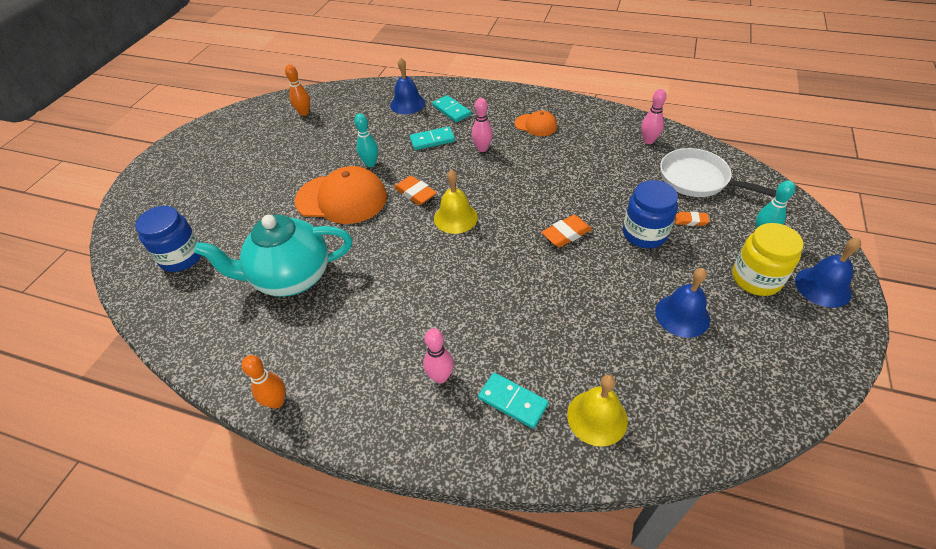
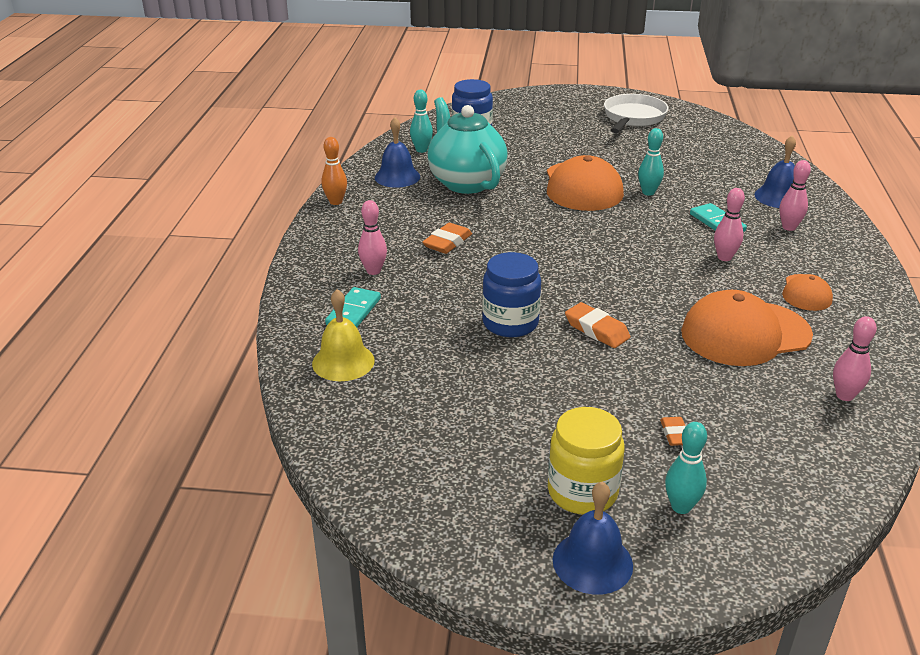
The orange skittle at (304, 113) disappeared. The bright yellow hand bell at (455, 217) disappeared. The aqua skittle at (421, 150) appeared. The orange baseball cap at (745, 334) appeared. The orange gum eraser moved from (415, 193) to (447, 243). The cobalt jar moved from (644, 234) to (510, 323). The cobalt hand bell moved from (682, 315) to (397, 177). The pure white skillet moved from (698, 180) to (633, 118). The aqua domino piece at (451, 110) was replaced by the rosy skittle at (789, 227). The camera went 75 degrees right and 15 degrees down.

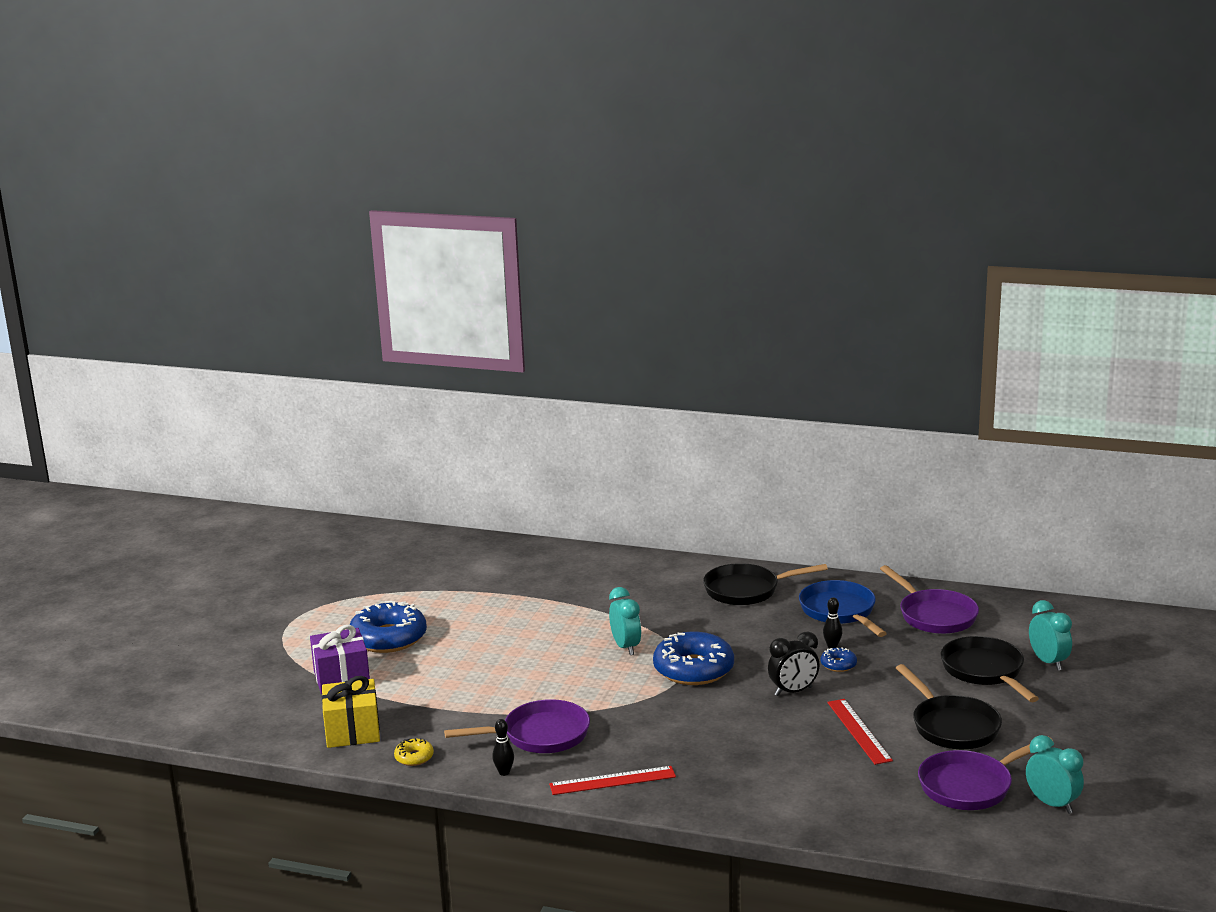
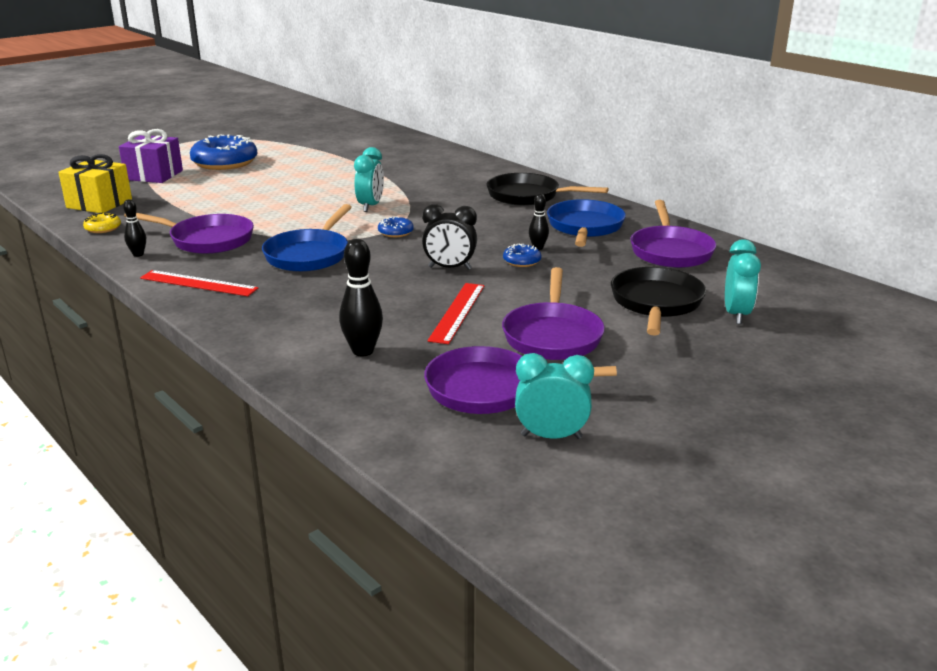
The cobalt skillet at (309, 255) appeared. The ebony skittle at (363, 351) appeared. The ebony skillet at (952, 726) became the purple skillet at (552, 335). The aqua alarm clock at (1052, 804) turned 75 degrees counterclockwise. The cobalt glazed donut at (693, 669) changed to 0.45 times the size. The camera went 30 degrees right and 5 degrees up.

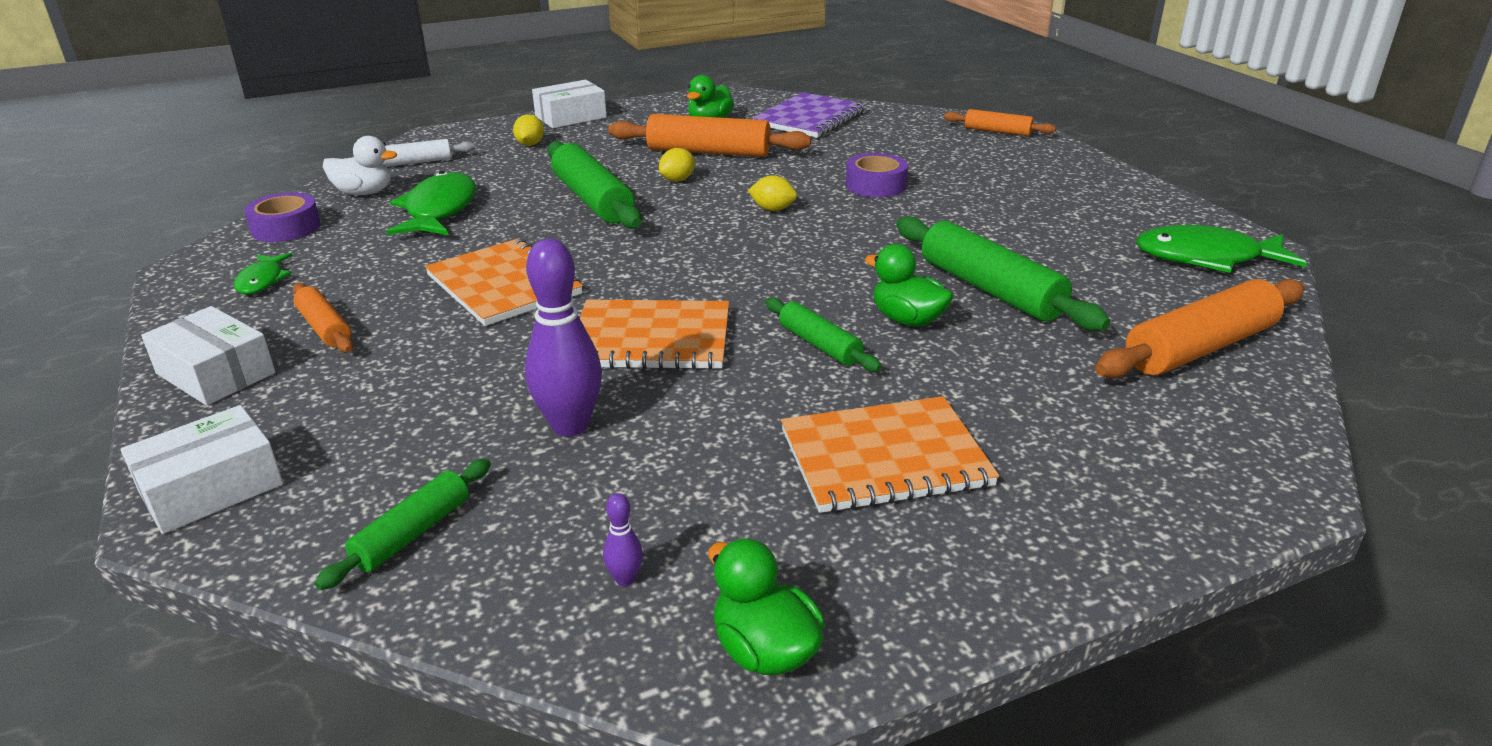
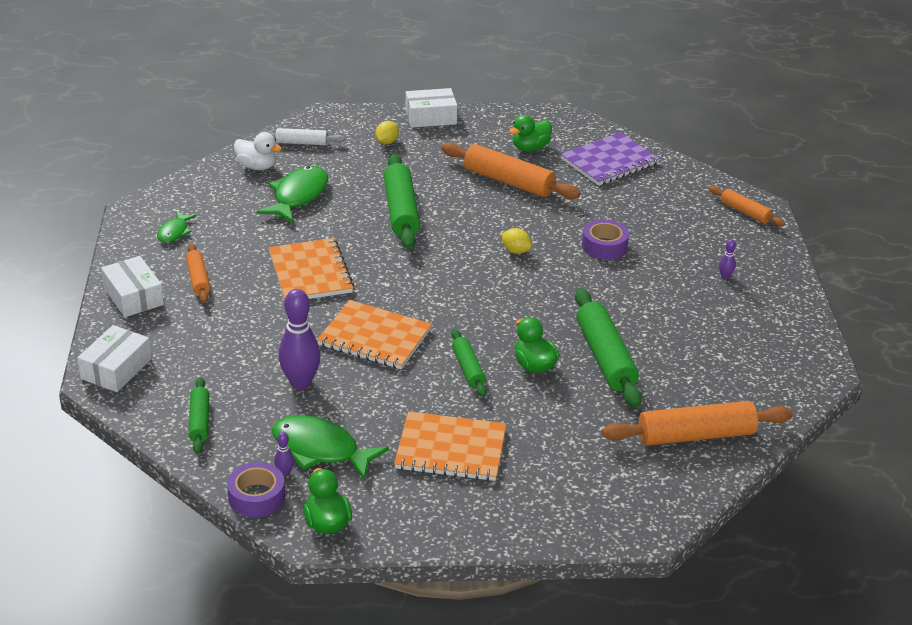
The bright yellow lemon at (677, 180) disappeared. The purple skittle at (725, 277) appeared. The purple sticky tape moved from (286, 228) to (256, 497). The leaf-green fish figure moved from (1206, 258) to (320, 449). The pure white box at (211, 488) turned 45 degrees counterclockwise. The leaf-green rolling pin at (413, 533) turned 60 degrees counterclockwise. The camera went 20 degrees right and 5 degrees up.

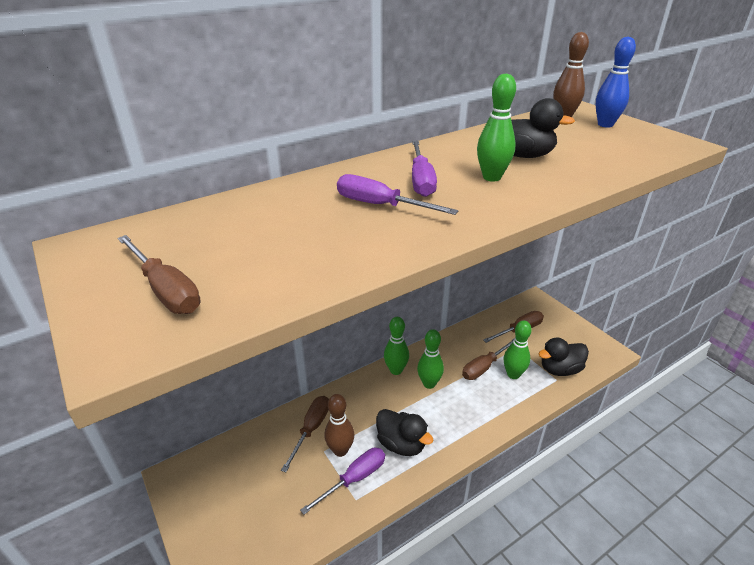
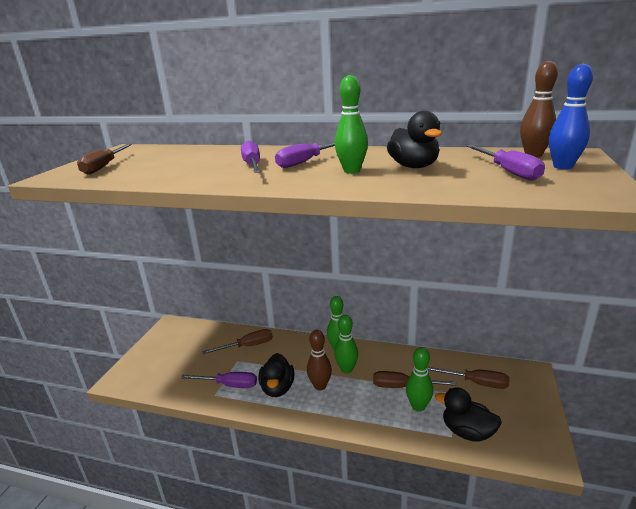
The purple flat screwdriver at (508, 172) appeared. The russet skittle moved from (340, 450) to (320, 386). The camera went 50 degrees right and 10 degrees down.

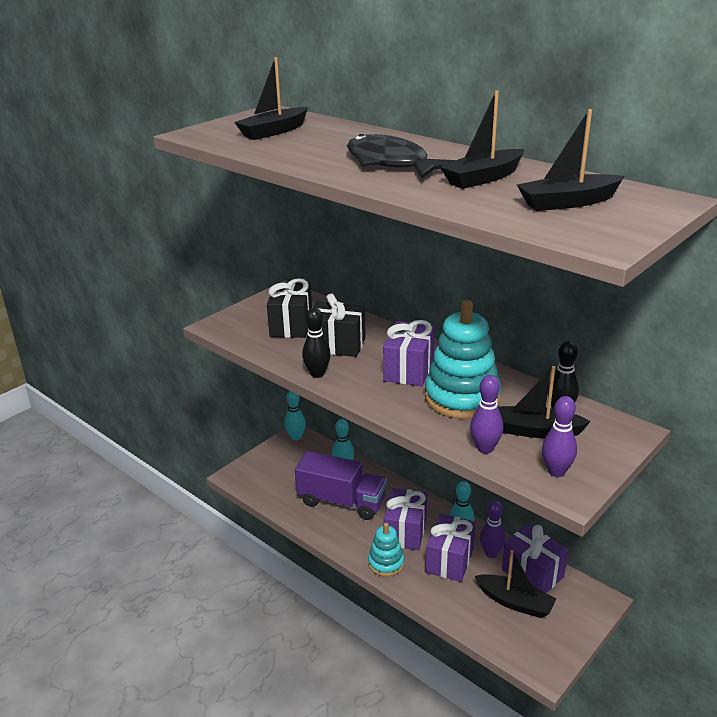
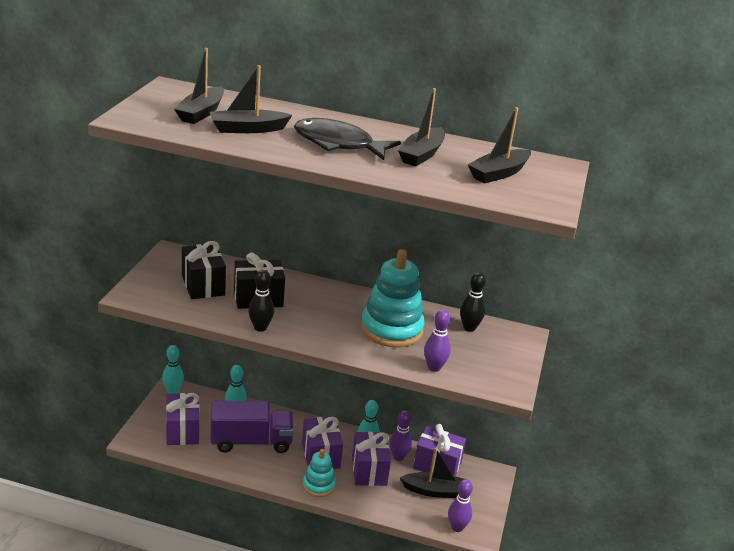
The purple gift moved from (409, 370) to (182, 431). The ebony toy boat moved from (535, 431) to (247, 129). The purple skittle moved from (556, 471) to (457, 527). The camera went 30 degrees left and 0 degrees up.

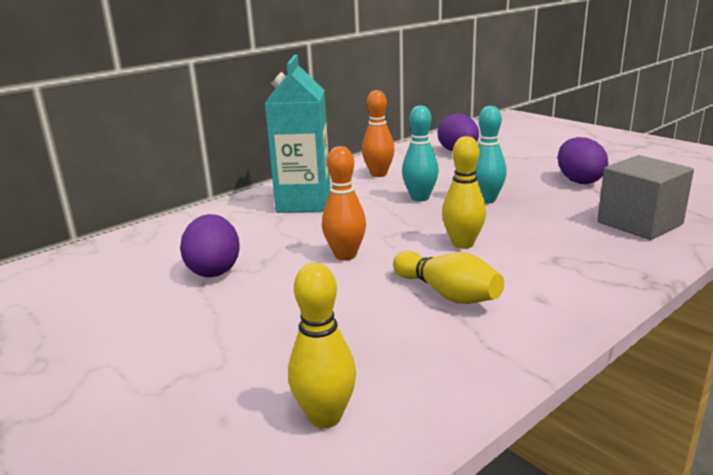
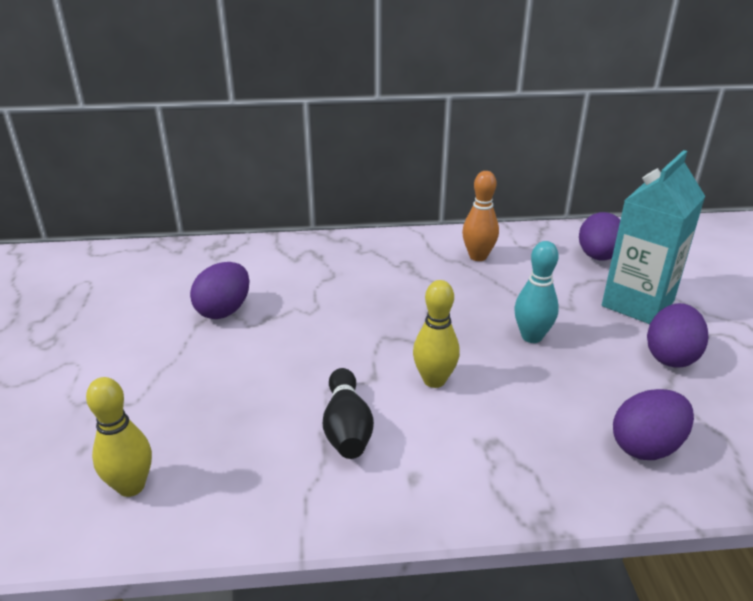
The orange skittle at (345, 255) disappeared. The aqua skittle at (420, 198) disappeared. The aqua juice carton moved from (304, 203) to (637, 303). The gray block at (639, 223) was replaced by the purple egg shape at (646, 446). The bright yellow skittle at (447, 294) became the ebony skittle at (347, 428). The camera went 35 degrees right and 10 degrees up.

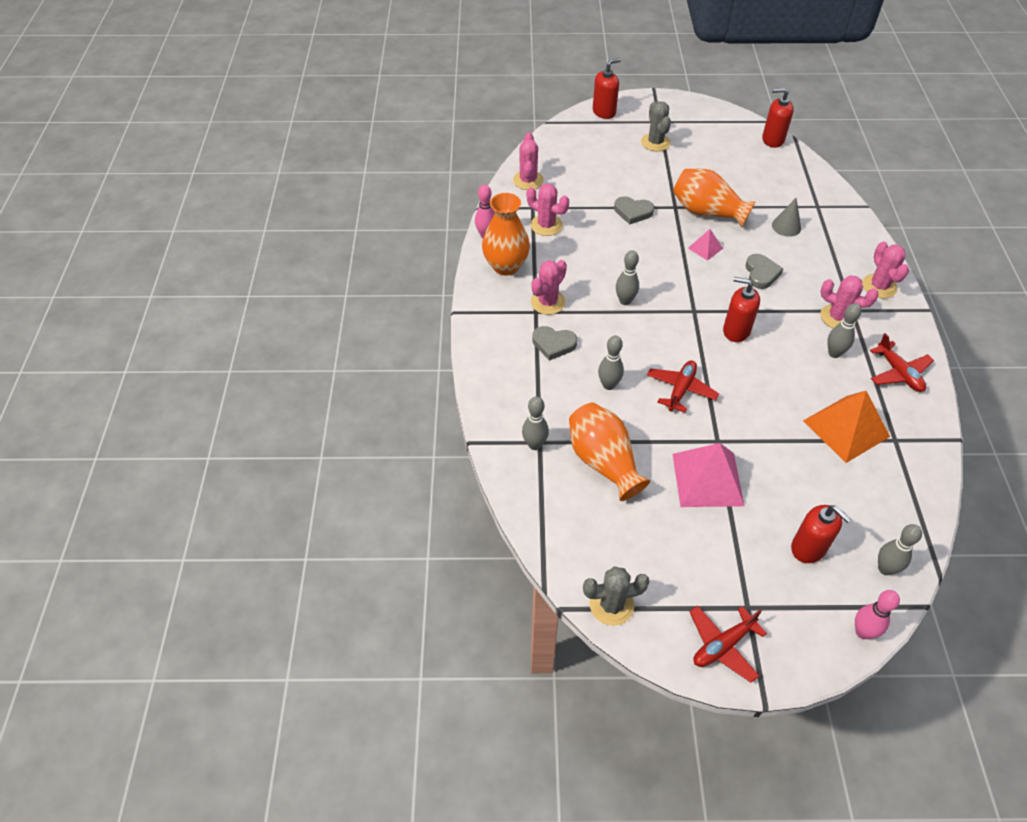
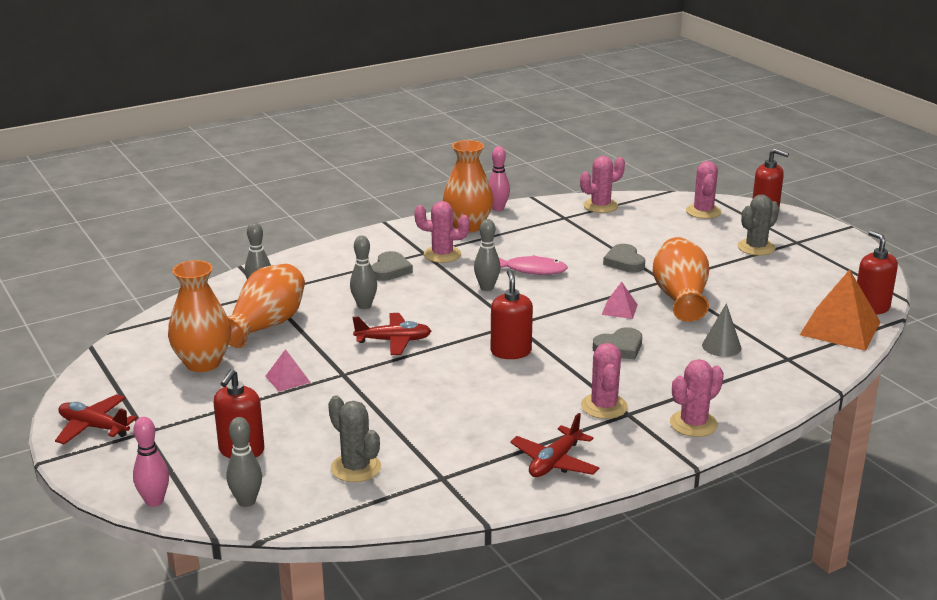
The gray skittle at (834, 353) disappeared. The orange tall vase at (203, 363) appeared. The rosy fish figure at (532, 270) appeared. The rosy cactus moved from (546, 225) to (703, 212). The gray cactus moved from (611, 605) to (356, 468). The orange pyramid moved from (846, 428) to (840, 328). The gray heart at (553, 344) turned 150 degrees counterclockwise. The rosy pyramid at (707, 479) changed to 0.49 times the size. The camera went 60 degrees right and 25 degrees down.

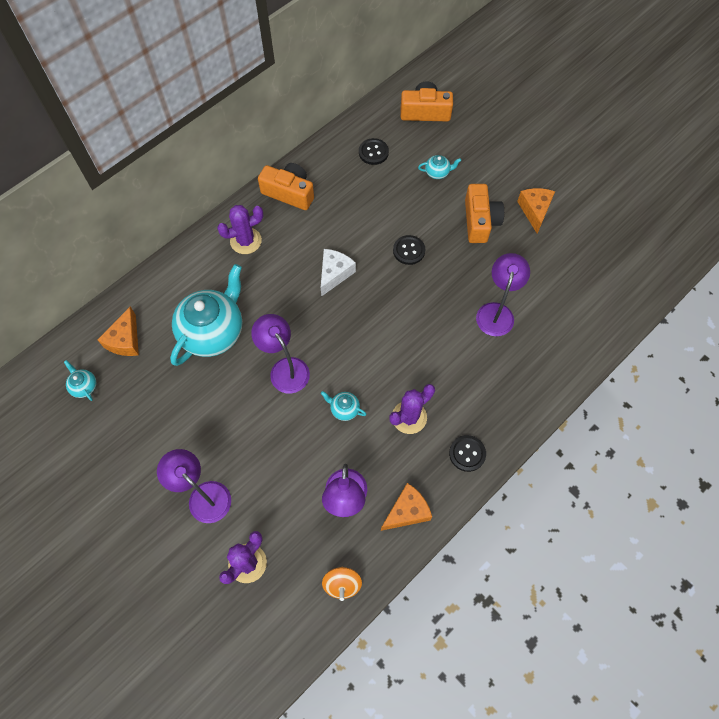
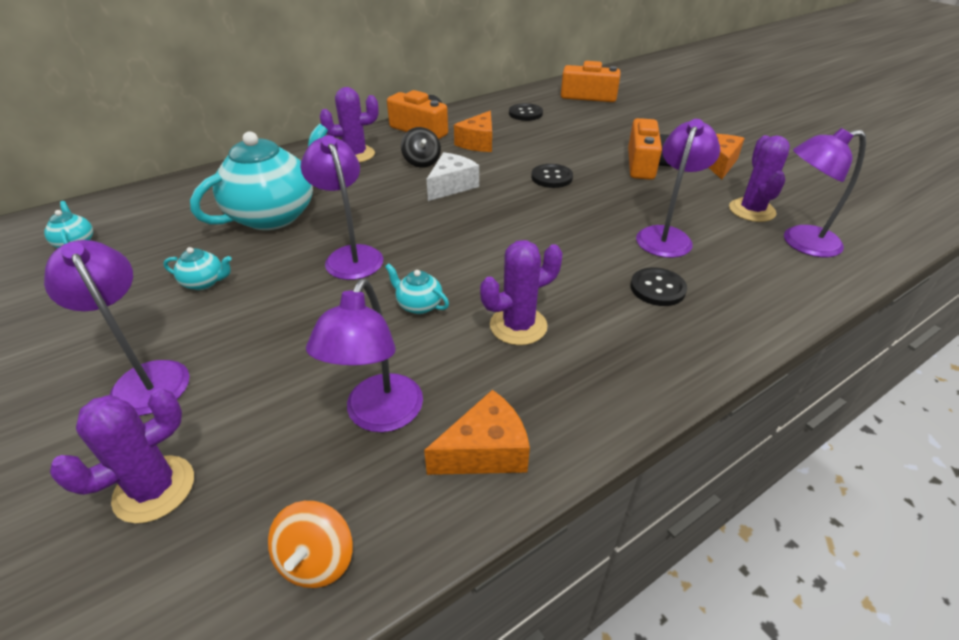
The ebony spinning top at (421, 162) appeared. The purple cactus at (751, 210) appeared. The purple reading lamp at (800, 243) appeared. The orange cheese moved from (125, 340) to (478, 142). The aqua china teapot moved from (437, 172) to (204, 282). The ebony sewing button moved from (467, 453) to (657, 288). The camera went 10 degrees right and 25 degrees down.

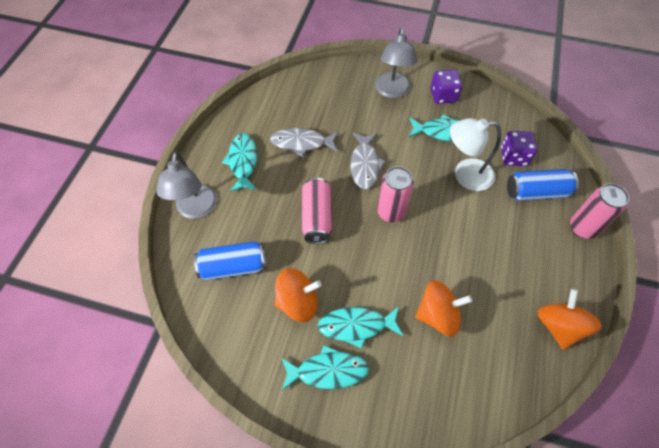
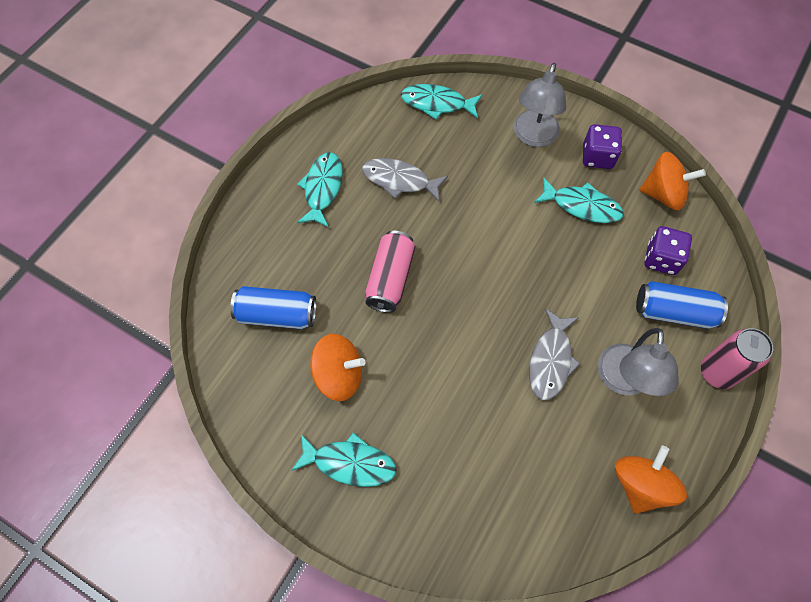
The rosy tin at (391, 212) disappeared. The pure white reading lamp at (465, 175) disappeared. The gray reading lamp moved from (196, 209) to (623, 381). The aqua fish figure moved from (356, 326) to (437, 103). The gray fish figure moved from (365, 165) to (550, 360). The orange spinning top moved from (438, 315) to (663, 194). The camera went 15 degrees right and 5 degrees up.

